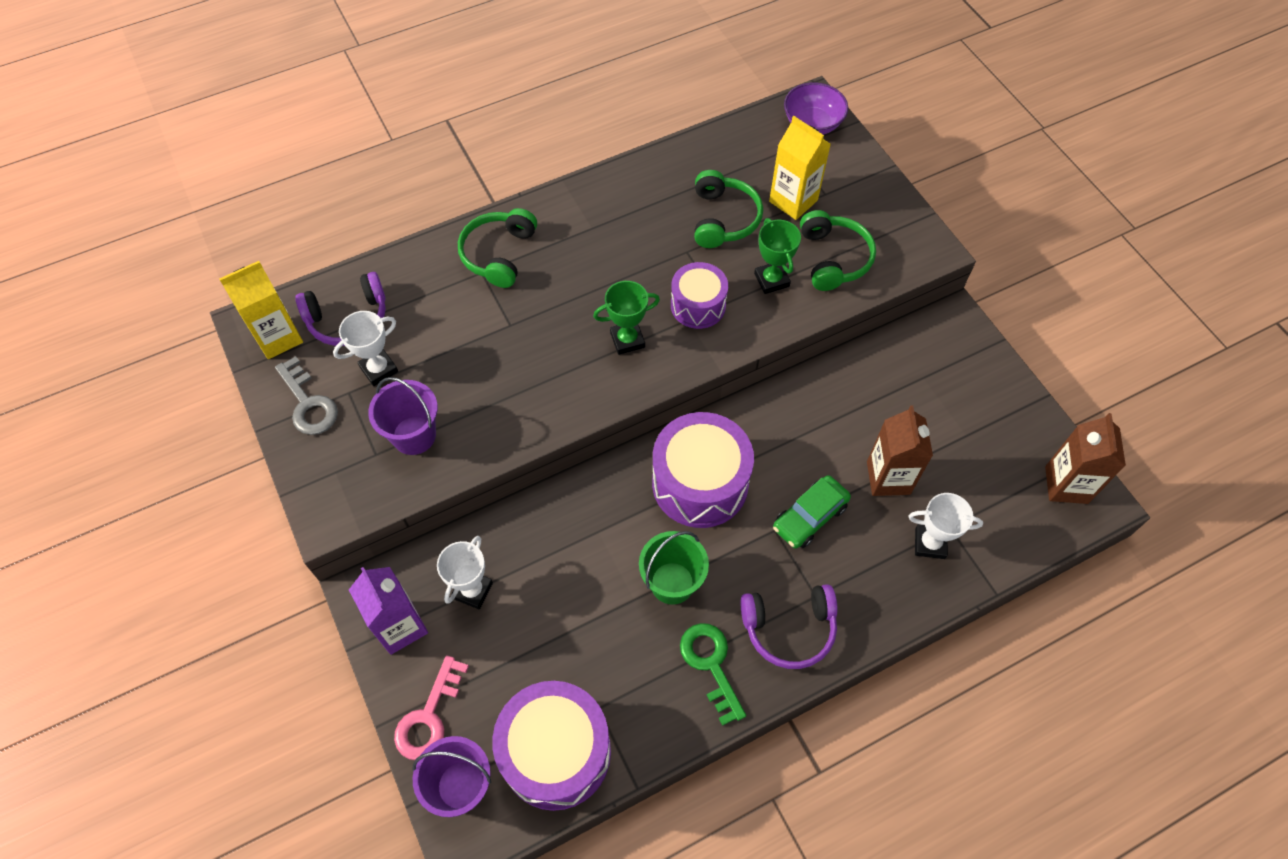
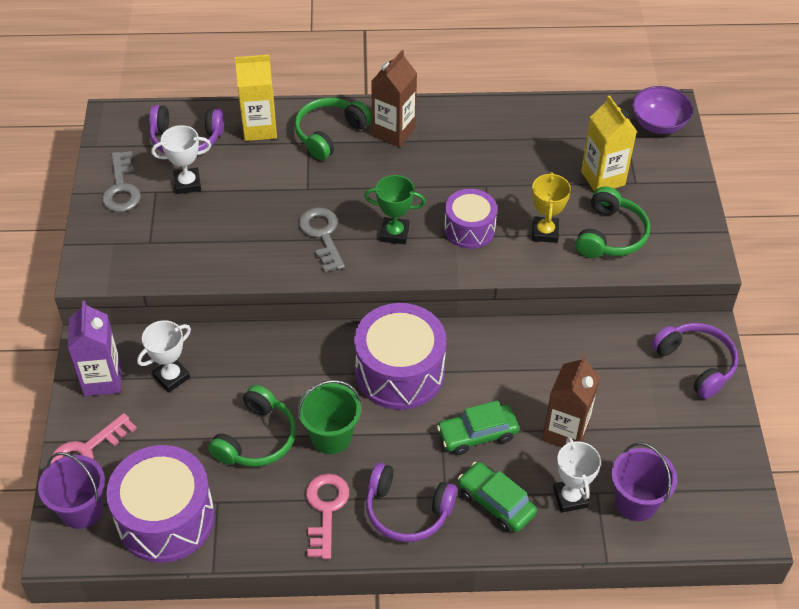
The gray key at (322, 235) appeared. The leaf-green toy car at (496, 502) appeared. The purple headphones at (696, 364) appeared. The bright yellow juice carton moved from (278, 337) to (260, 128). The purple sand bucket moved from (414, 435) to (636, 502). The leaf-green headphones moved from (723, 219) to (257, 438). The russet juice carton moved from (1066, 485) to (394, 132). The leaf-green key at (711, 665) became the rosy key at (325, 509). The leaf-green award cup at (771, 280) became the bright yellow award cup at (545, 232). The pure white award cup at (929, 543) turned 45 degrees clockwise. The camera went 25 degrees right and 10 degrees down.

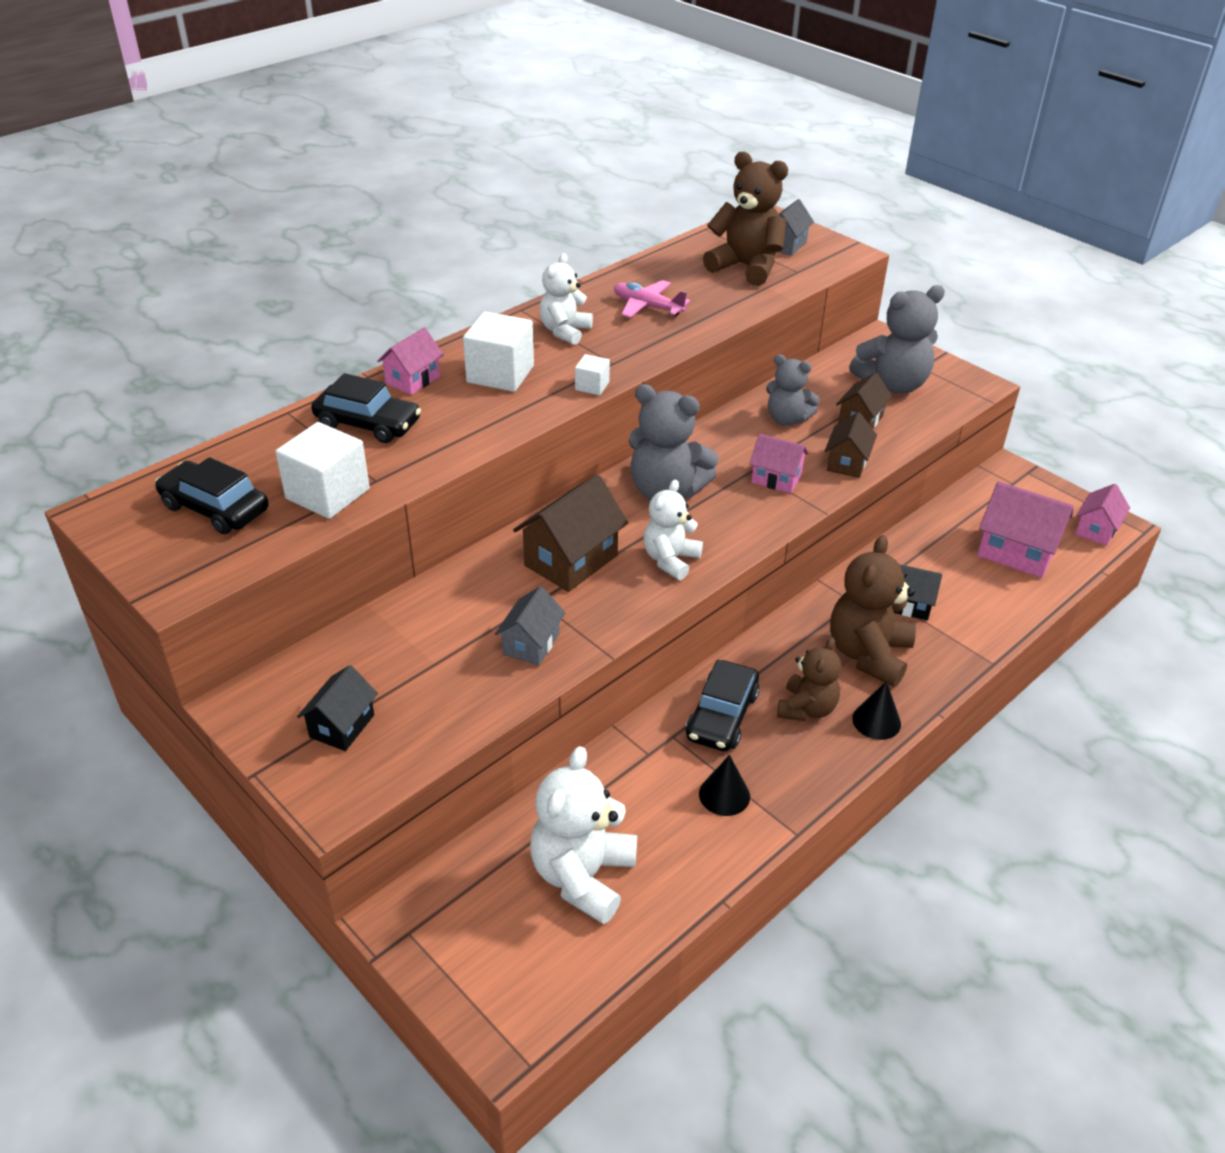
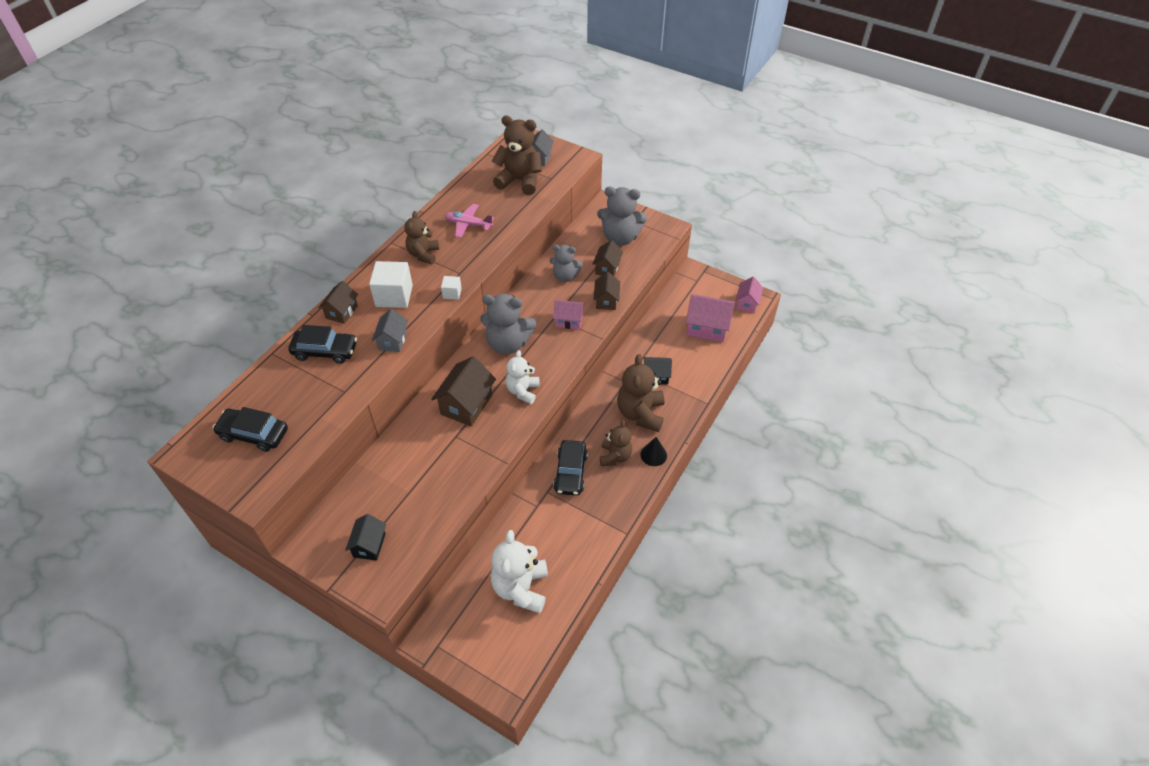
The pure white block at (328, 494) disappeared. The ebony cone shape at (724, 795) disappeared. The gray house moved from (531, 644) to (393, 341). The rosy house at (413, 380) became the russet house at (341, 312). The pure white teddy bear at (565, 331) became the russet teddy bear at (423, 254). The gray teddy bear at (893, 384) turned 45 degrees clockwise. The camera went 15 degrees left and 10 degrees up.

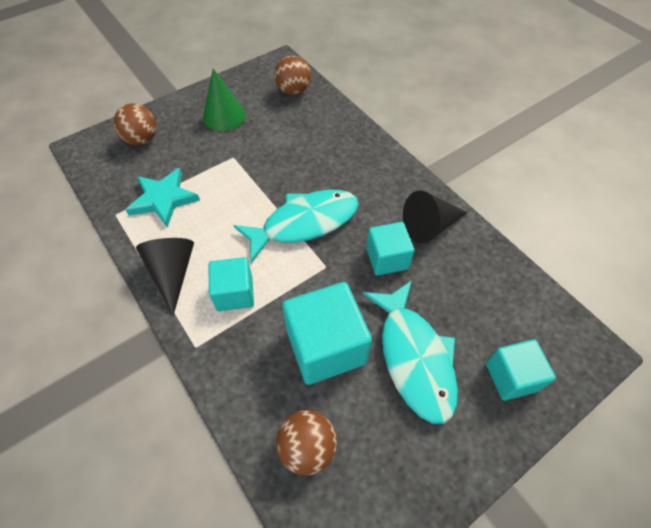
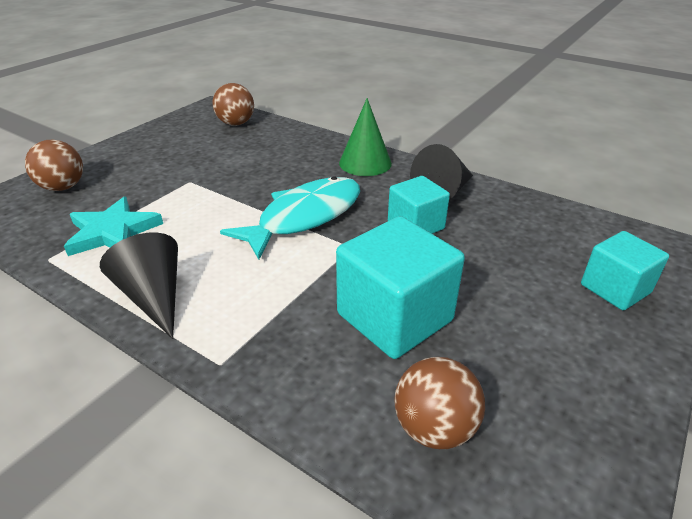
The aqua block at (234, 293) disappeared. The aqua fish figure at (414, 357) disappeared. The leaf-green cone shape moved from (224, 116) to (365, 163). The camera went 20 degrees left and 20 degrees down.

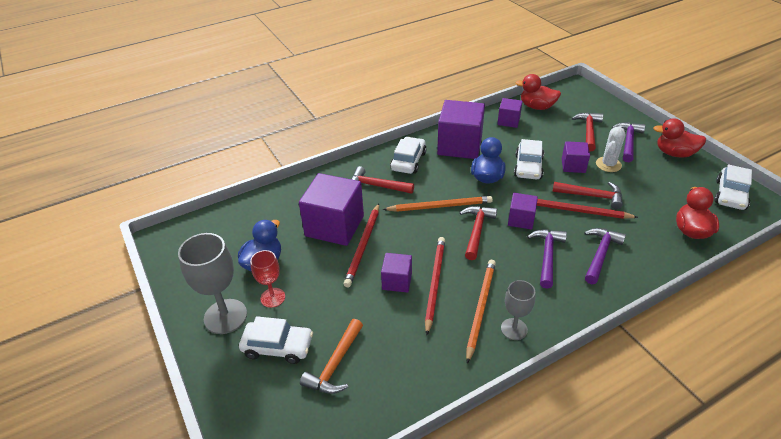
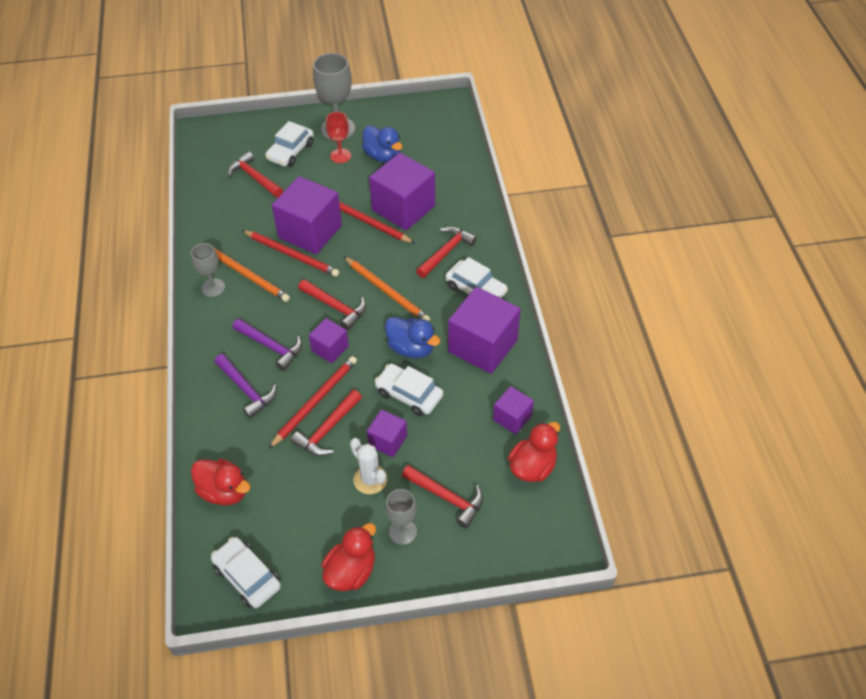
The purple hammer at (628, 141) was replaced by the gray goblet at (402, 531). The orange hammer at (335, 365) became the crimson hammer at (254, 177). The orange wooden pencil at (440, 206) turned 60 degrees counterclockwise. The purple block at (397, 281) changed to 1.91 times the size. The camera went 110 degrees right and 10 degrees up.

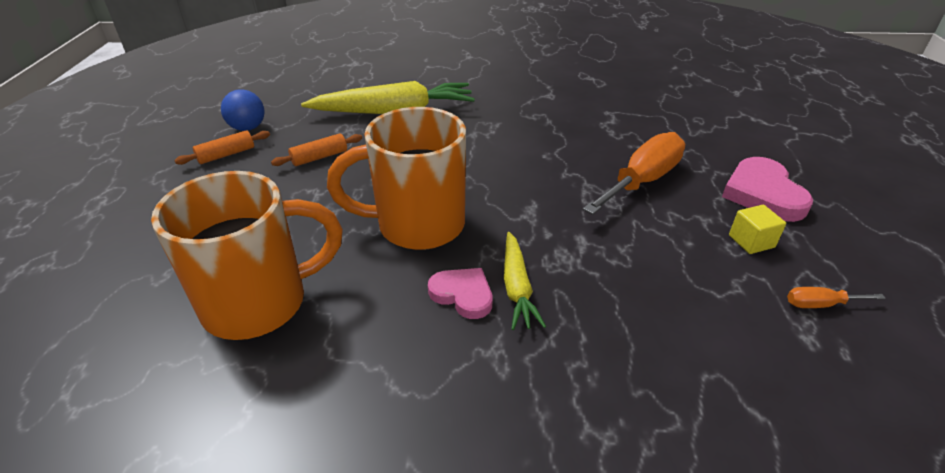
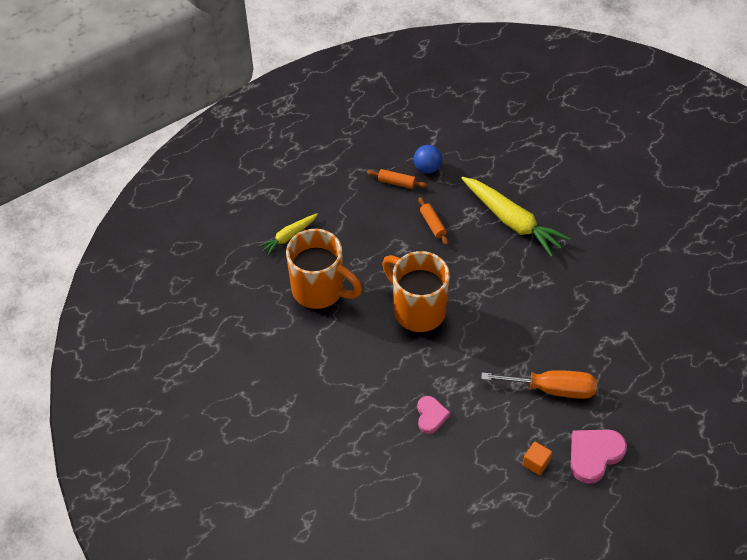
The orange flat screwdriver at (820, 304) disappeared. The rosy heart moved from (463, 295) to (431, 416). The bright yellow toy carrot moved from (517, 287) to (288, 237). The bright yellow block at (751, 241) became the orange block at (536, 463). The orange rolling pin at (319, 157) turned 45 degrees clockwise. The camera went 55 degrees right and 15 degrees up.

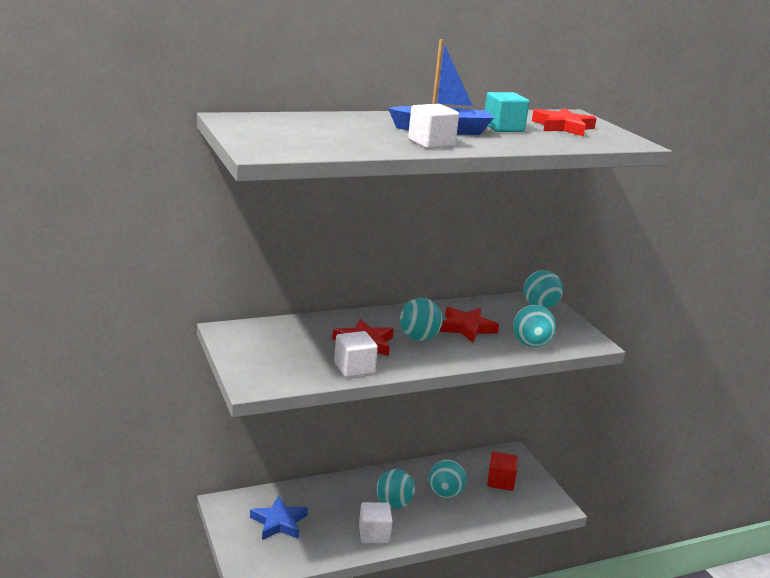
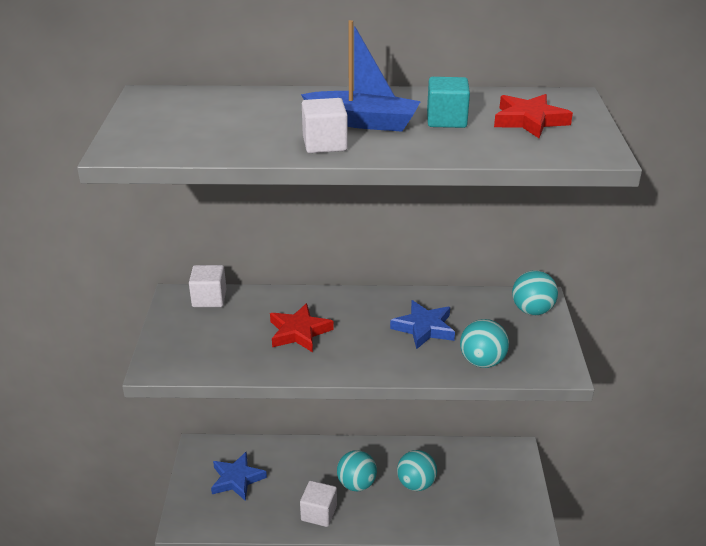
The aqua sphere at (418, 338) disappeared. The crimson block at (500, 481) disappeared. The pure white block moved from (354, 368) to (209, 298). The crimson star shape at (467, 328) became the cobalt star shape at (424, 328). The camera went 25 degrees right and 10 degrees up.

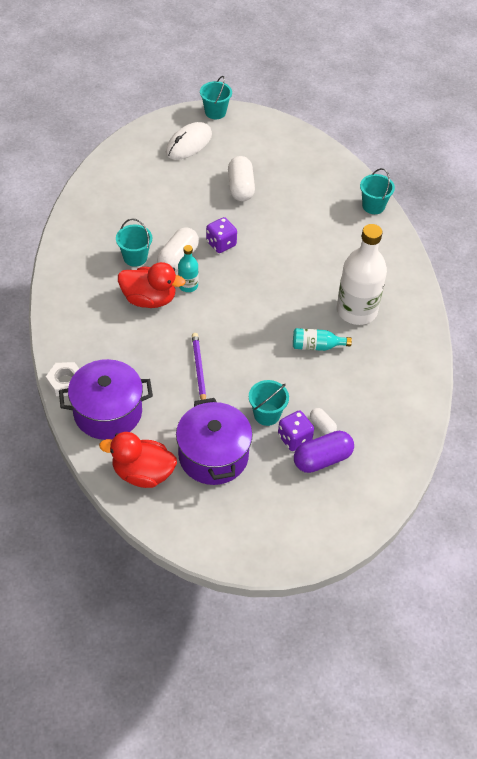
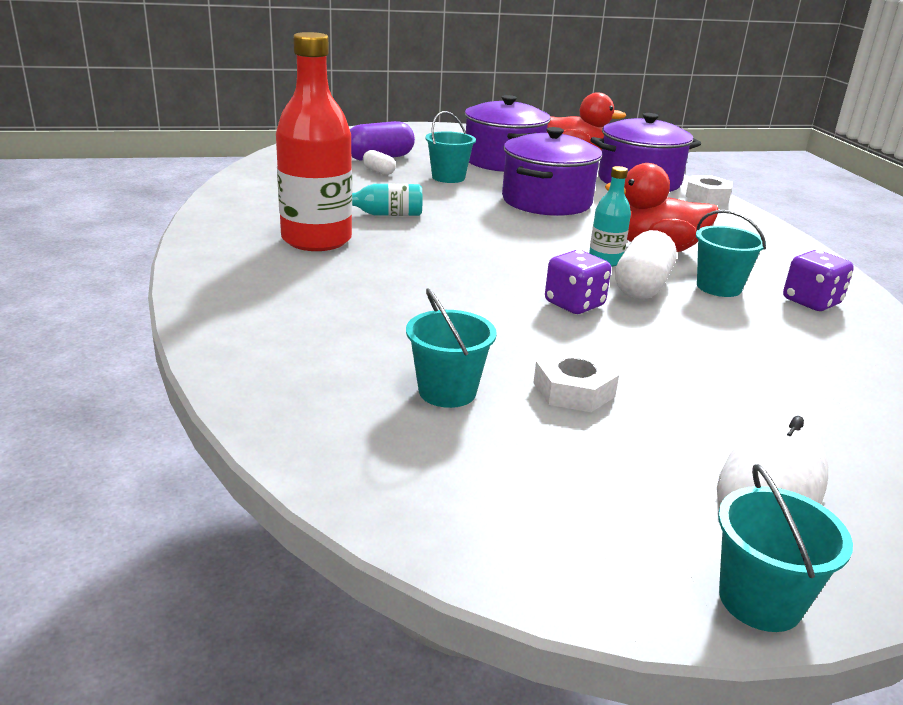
The purple game die moved from (294, 438) to (811, 302). The aqua sand bucket moved from (373, 206) to (447, 391). The purple wooden pencil at (199, 369) was replaced by the purple cooking pot at (547, 201). The pure white pill shape at (240, 187) was replaced by the pure white hexagon nut at (573, 390). The pure white drink bottle at (356, 310) became the crimson drink bottle at (316, 240). The camera went 175 degrees right and 25 degrees down.

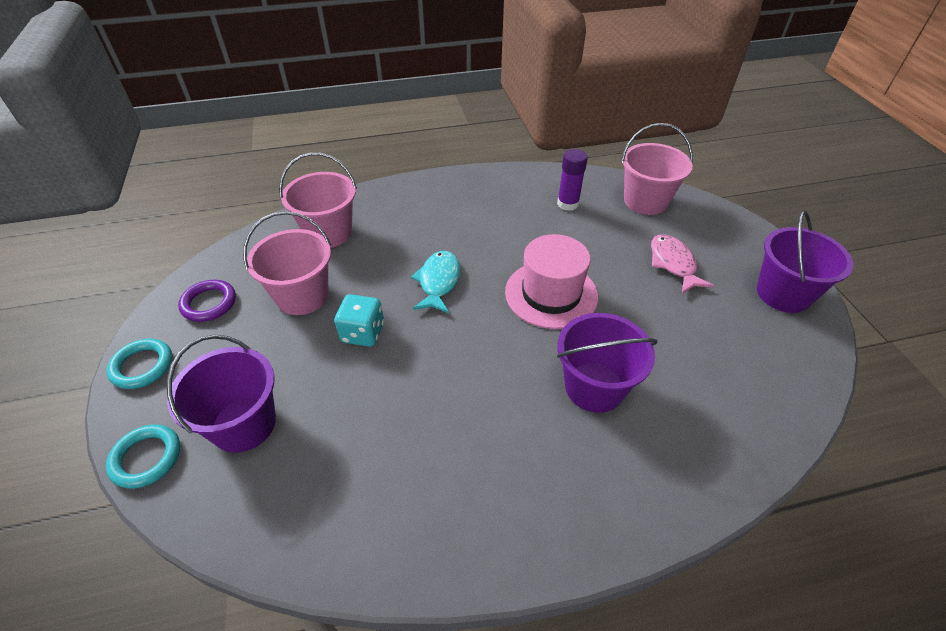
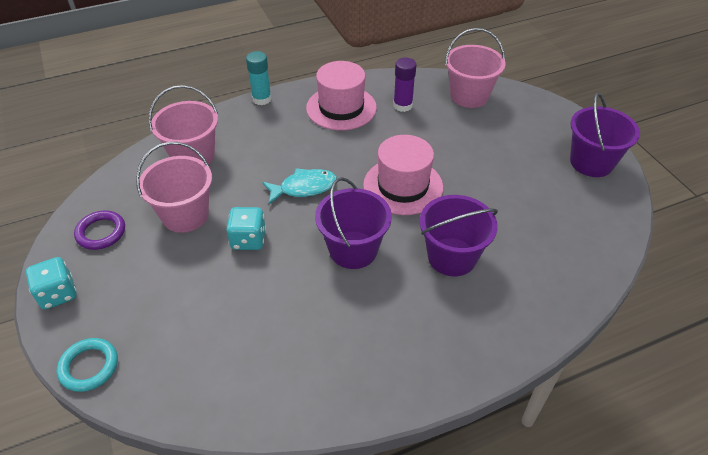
The rosy fish figure at (673, 264) disappeared. The aqua glue stick at (262, 99) appeared. The rosy top hat at (341, 108) appeared. The purple sand bucket moved from (244, 424) to (353, 250). The aqua ring at (142, 366) was replaced by the aqua game die at (58, 294). The aqua fish figure at (438, 282) turned 75 degrees clockwise. The camera went 10 degrees left and 0 degrees up.

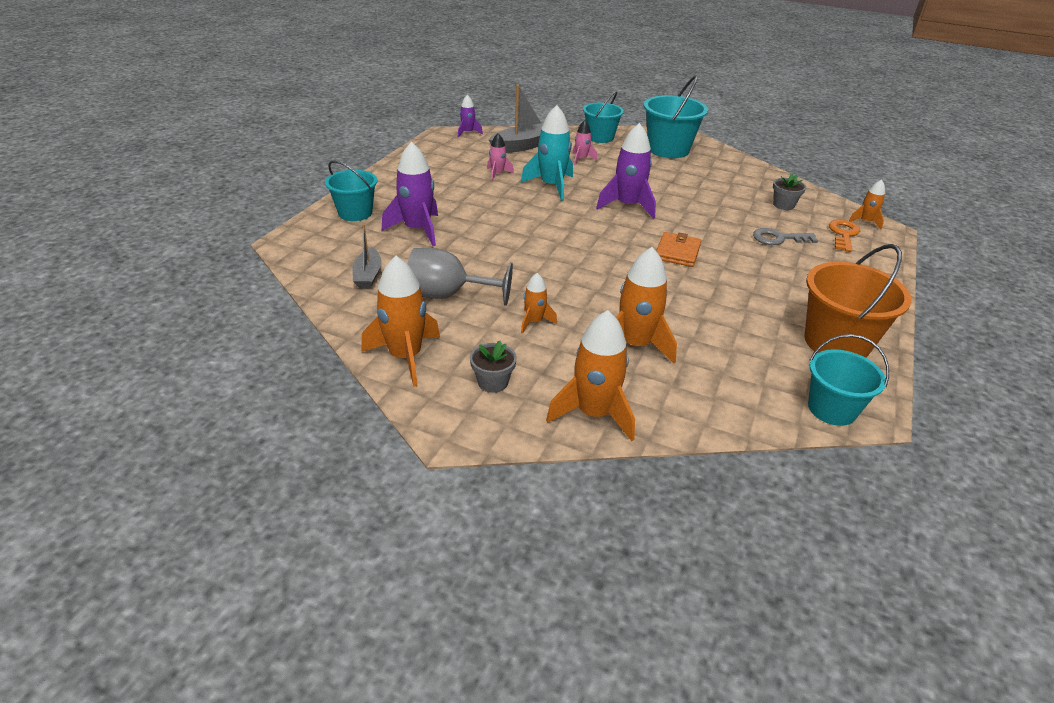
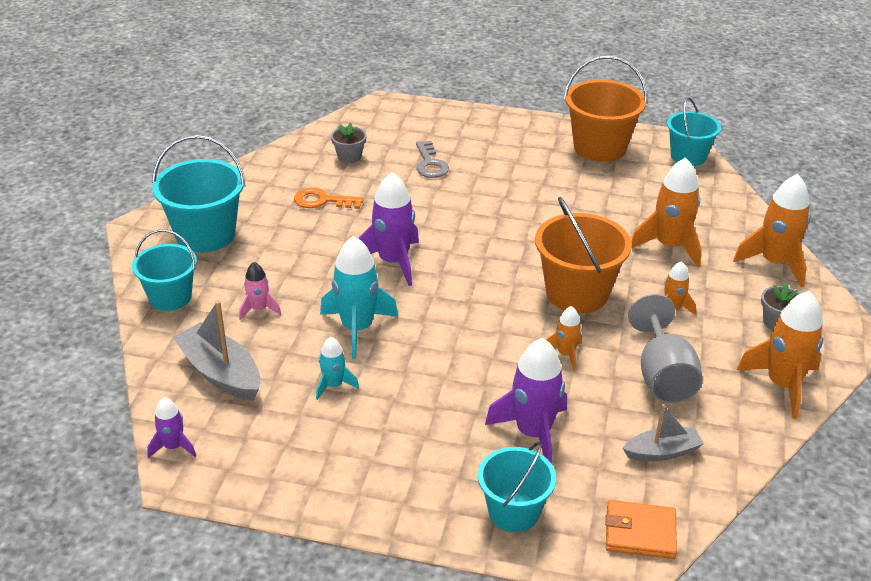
The orange sand bucket at (577, 293) appeared. The orange billfold moved from (677, 252) to (640, 532). The orange key moved from (843, 234) to (322, 201). The orange spaceship moved from (865, 222) to (565, 354). The rosy spaceship at (497, 174) became the aqua spaceship at (333, 385). The camera went 100 degrees left and 0 degrees up.

